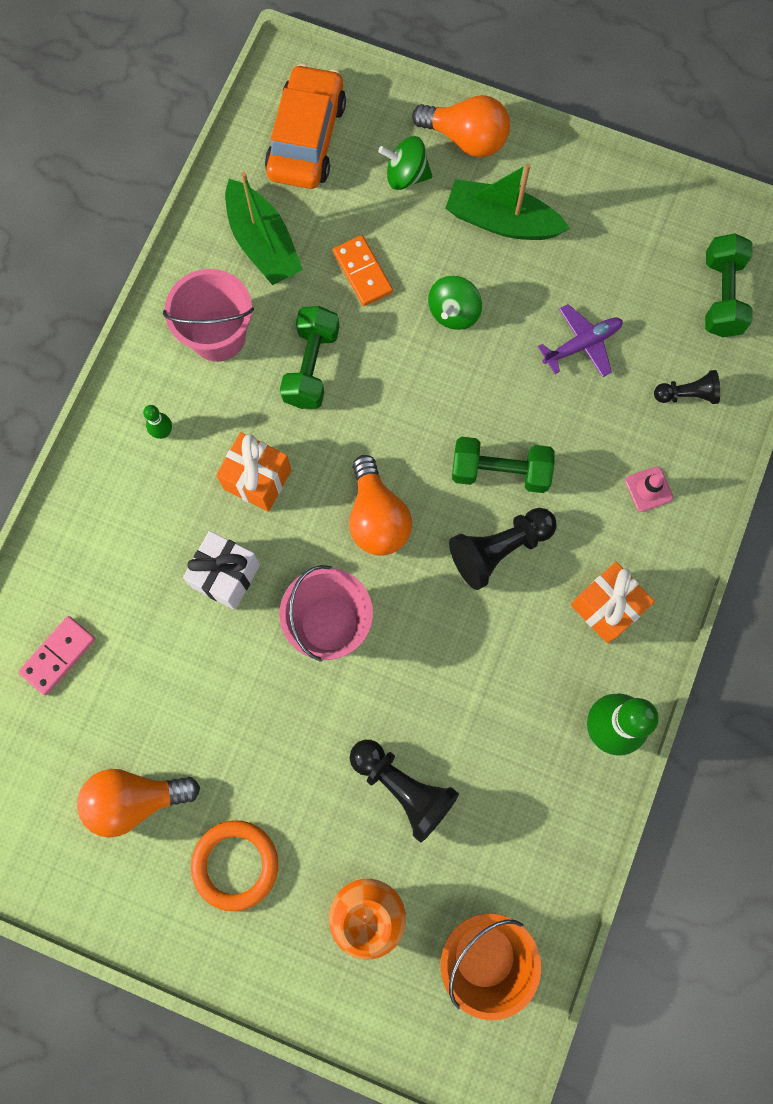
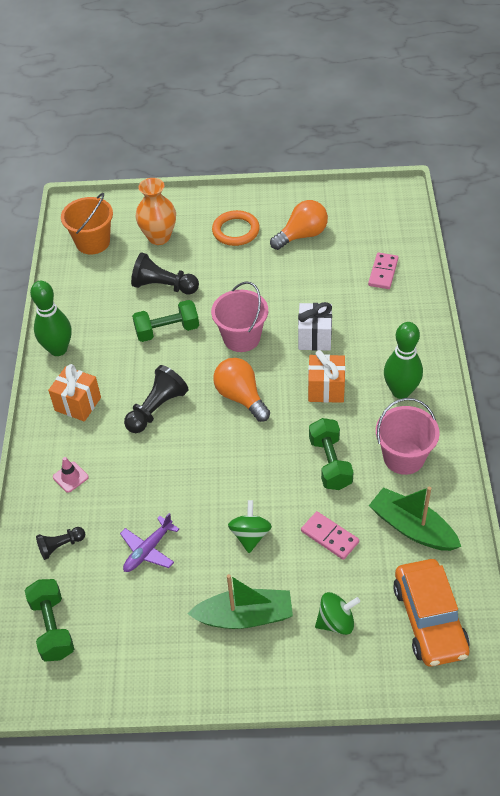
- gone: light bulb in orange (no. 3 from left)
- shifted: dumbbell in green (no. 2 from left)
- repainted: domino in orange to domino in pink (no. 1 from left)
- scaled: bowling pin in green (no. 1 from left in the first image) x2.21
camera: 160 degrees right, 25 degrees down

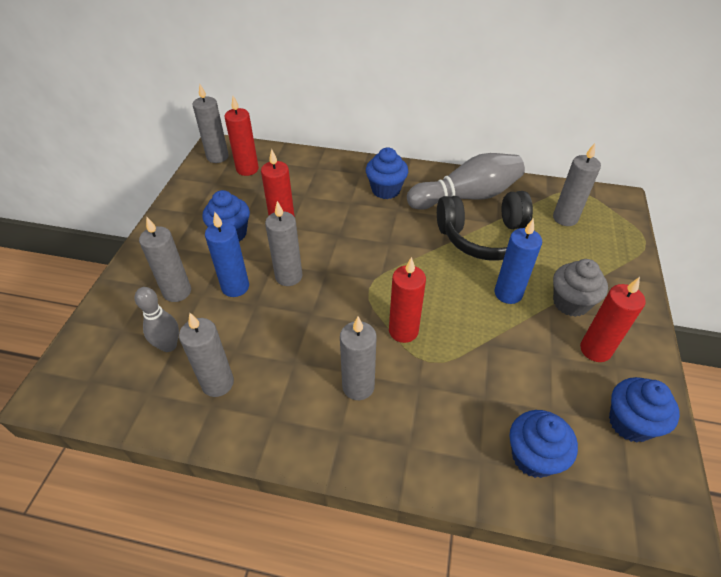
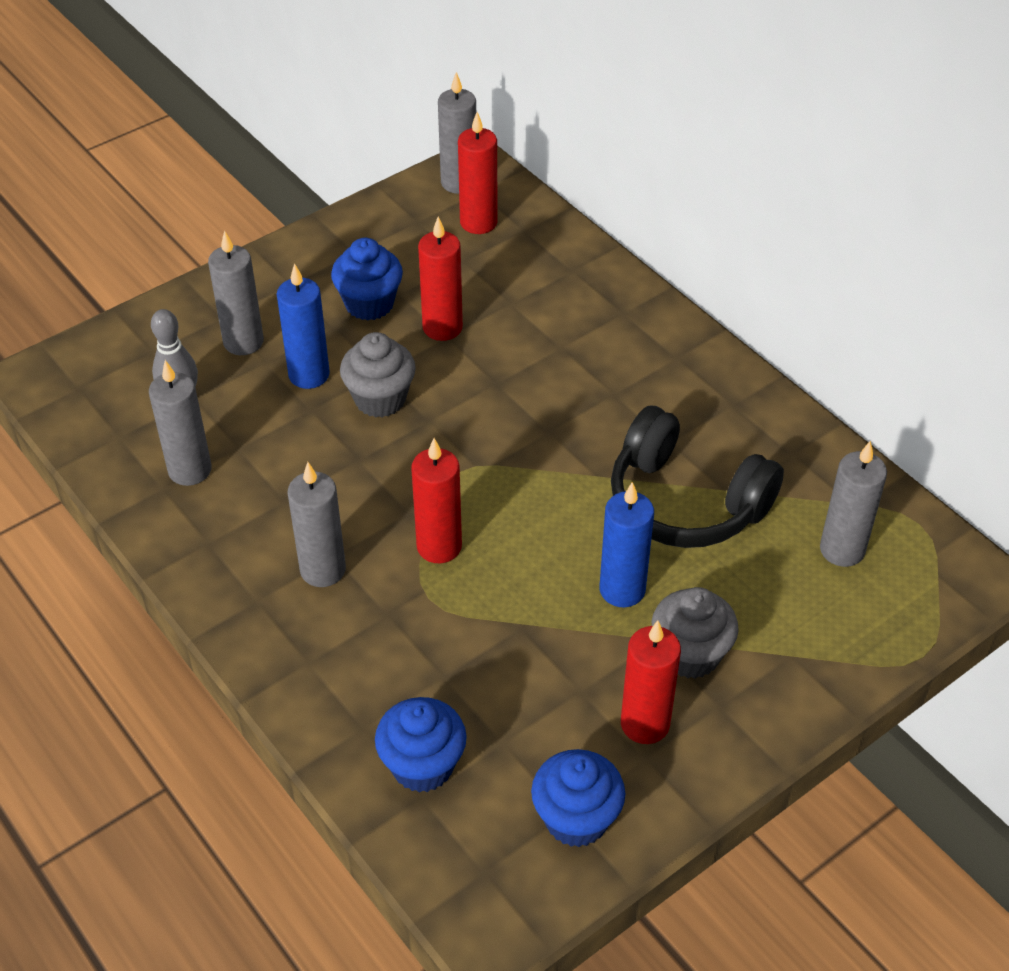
- gone: cupcake in blue (no. 2 from left)
- gone: bowling pin in grey (no. 2 from left)
- swapped: candle in grey (no. 4 from left) to cupcake in grey (no. 1 from left)
camera: 40 degrees right, 0 degrees up

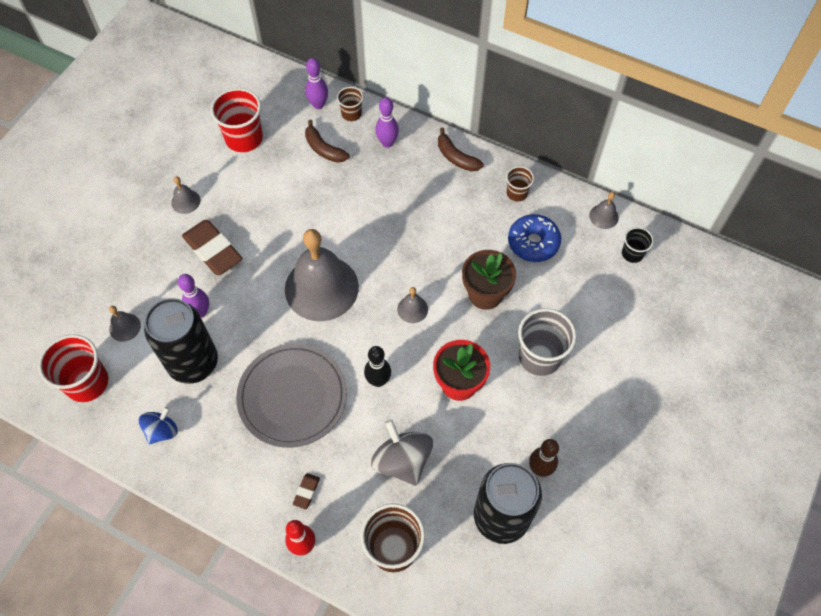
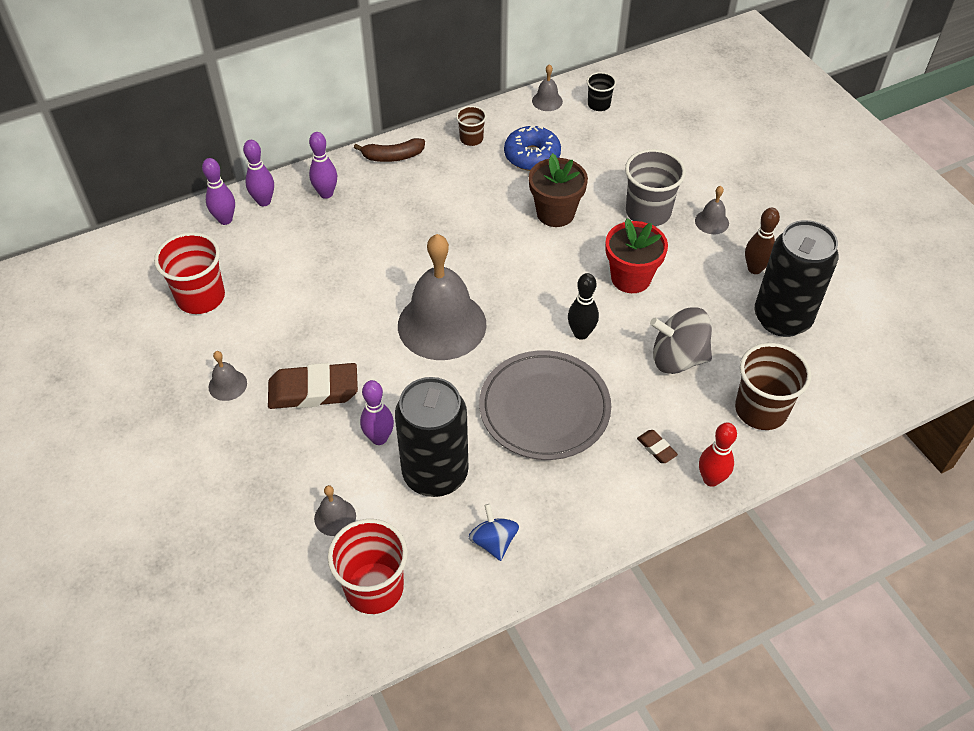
- gone: banana in brown (no. 1 from left)
- shifted: bell in grey (no. 4 from left in the first image) to bell in grey (no. 5 from left)
- swapped: cup in brown (no. 1 from left) to bowling pin in purple (no. 2 from left)
camera: 55 degrees left, 10 degrees down

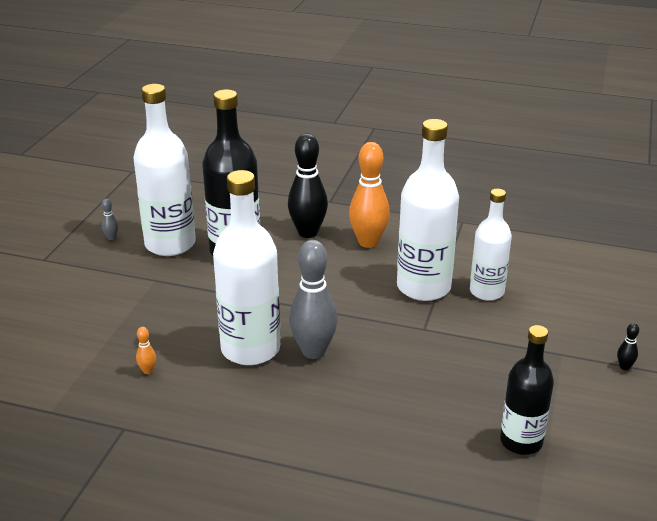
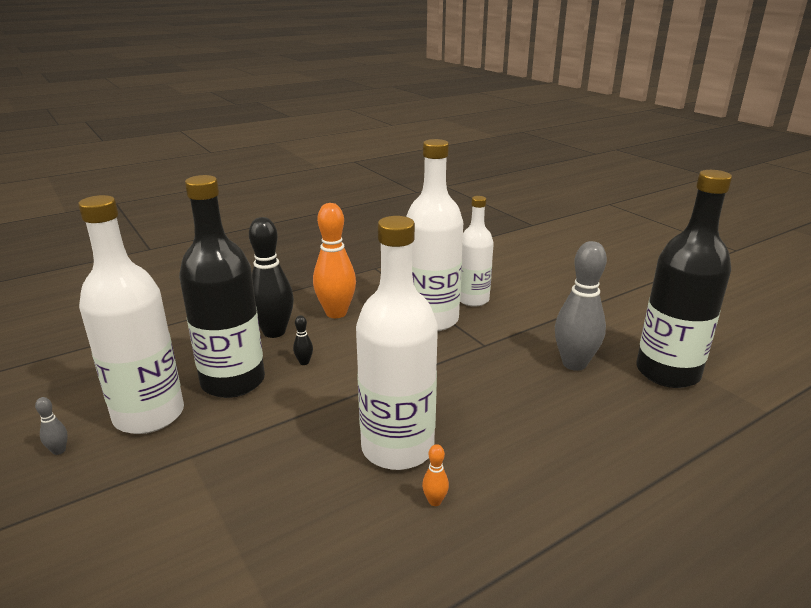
- shifted: bowling pin in orange (no. 1 from left in the first image) to bowling pin in orange (no. 2 from left)
- shifted: bowling pin in grey (no. 2 from left)
- shifted: bowling pin in black (no. 2 from left)
- scaled: bottle in black (no. 2 from left) x1.58
camera: 50 degrees left, 5 degrees down

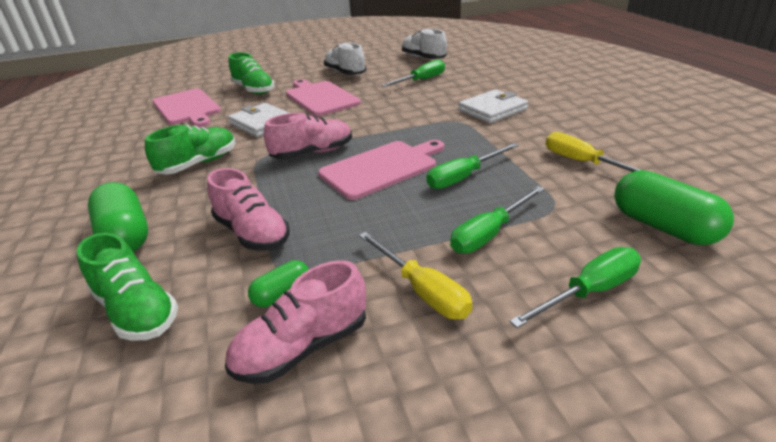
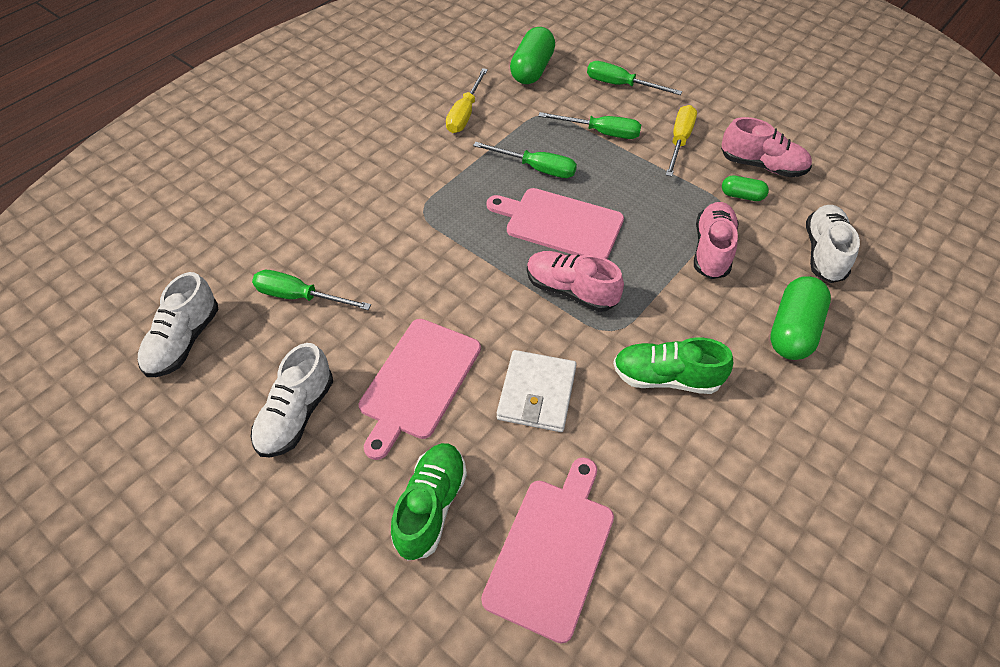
- gone: wallet in white (no. 2 from left)
- repainted: shoe in green (no. 1 from left) to shoe in white (no. 3 from left)
camera: 125 degrees left, 20 degrees up

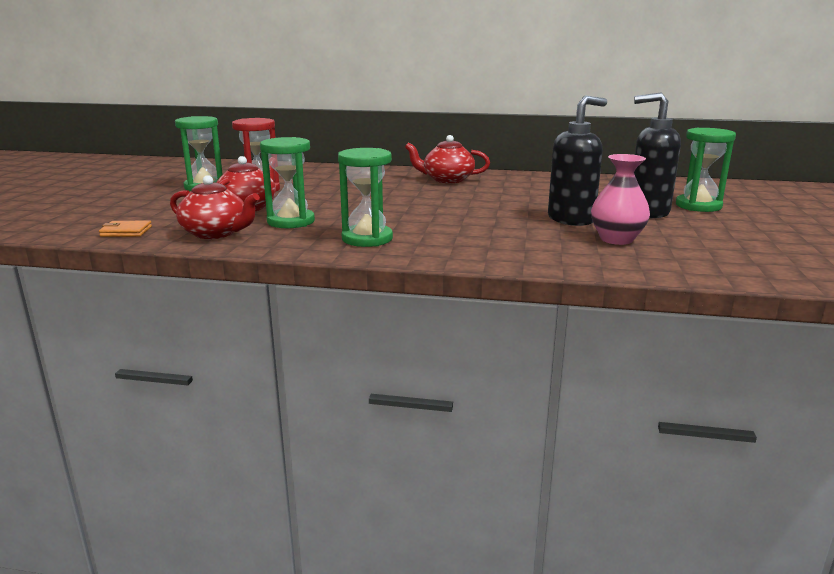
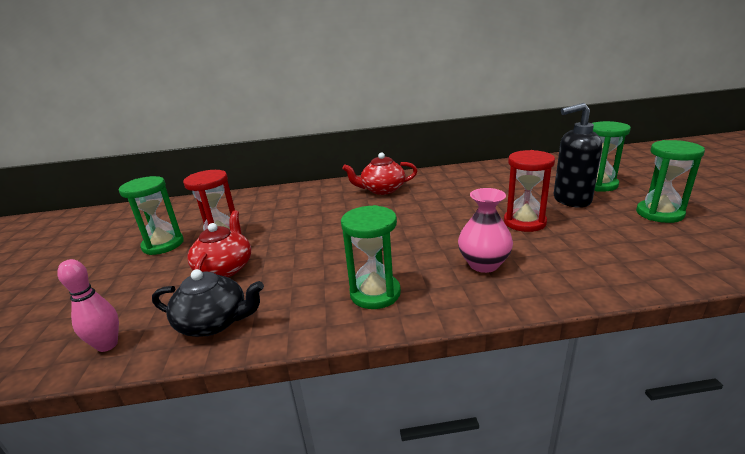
- shifted: hourglass in green (no. 2 from left in the first image) to hourglass in green (no. 4 from left)
- shifted: vase in pink
- swapped: wallet in orange to bowling pin in pink
- swapped: soap dispenser in black (no. 1 from left) to hourglass in red (no. 2 from left)
- repainted: teapot in red (no. 1 from left) to teapot in black
camera: 15 degrees left, 5 degrees up

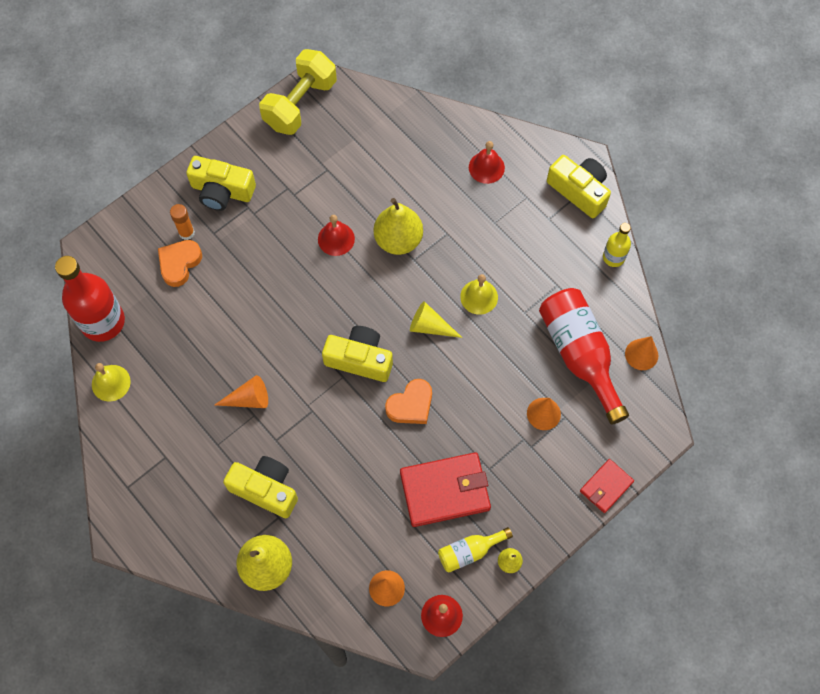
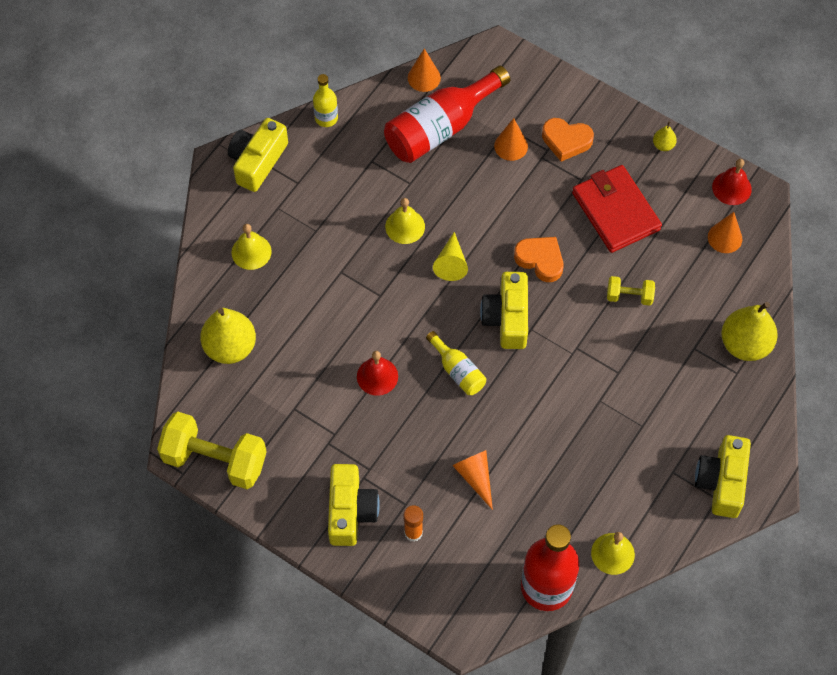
- gone: wallet in red (no. 2 from left)
- new: dumbbell in yellow (no. 2 from left)
- shifted: heart in orange (no. 1 from left in the first image) to heart in orange (no. 2 from left)
- shifted: cone in orange (no. 1 from left in the first image) to cone in orange (no. 2 from left)
- shifted: camera in yellow (no. 2 from left in the first image) to camera in yellow (no. 4 from left)
- shifted: pear in yellow (no. 2 from left in the first image) to pear in yellow (no. 1 from left)
- shifted: bottle in yellow (no. 1 from left in the first image) to bottle in yellow (no. 2 from left)
- repainted: bell in red (no. 3 from left) to bell in yellow (no. 1 from left)
camera: 105 degrees left, 5 degrees down

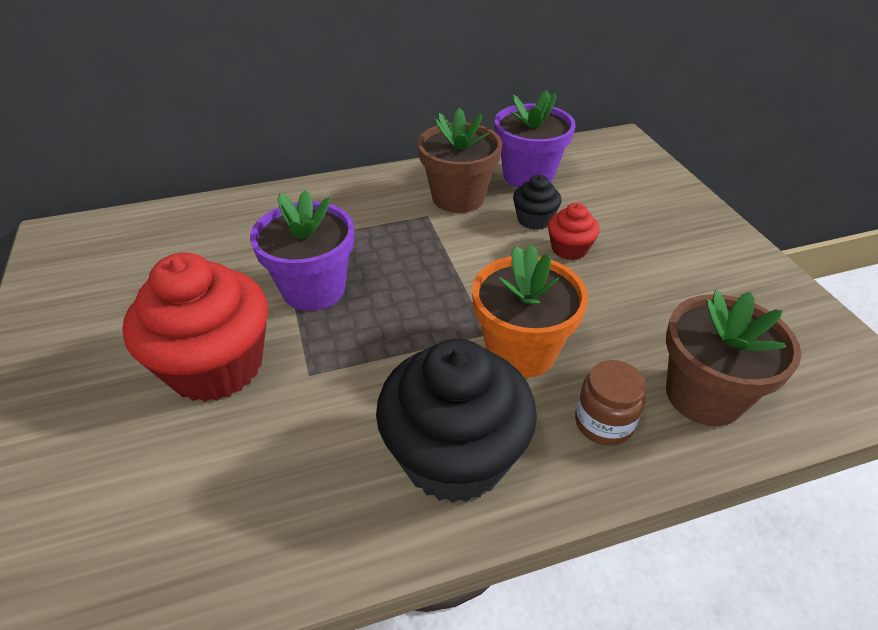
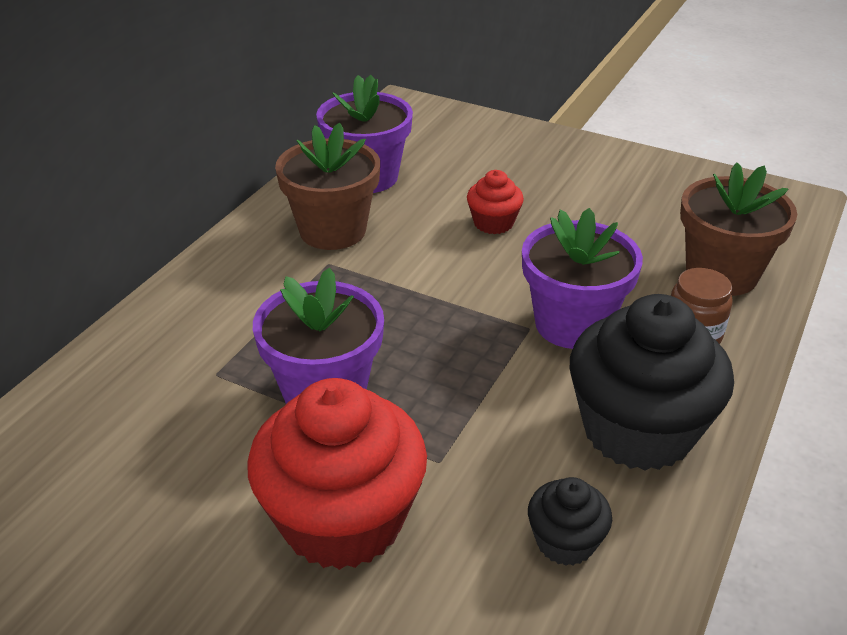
- shifted: cupcake in black (no. 2 from left in the first image) to cupcake in black (no. 1 from left)
- repainted: flower pot in orange to flower pot in purple (no. 3 from left)
camera: 45 degrees left, 5 degrees down

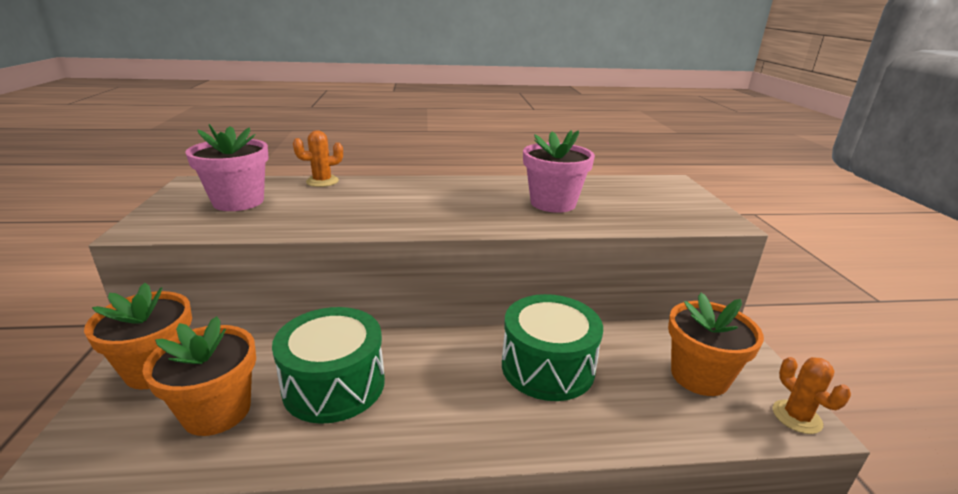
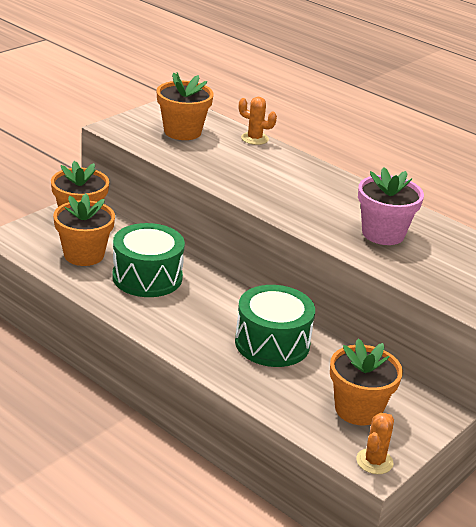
- repainted: flower pot in pink (no. 1 from left) to flower pot in orange (no. 3 from left)
camera: 45 degrees right, 5 degrees up

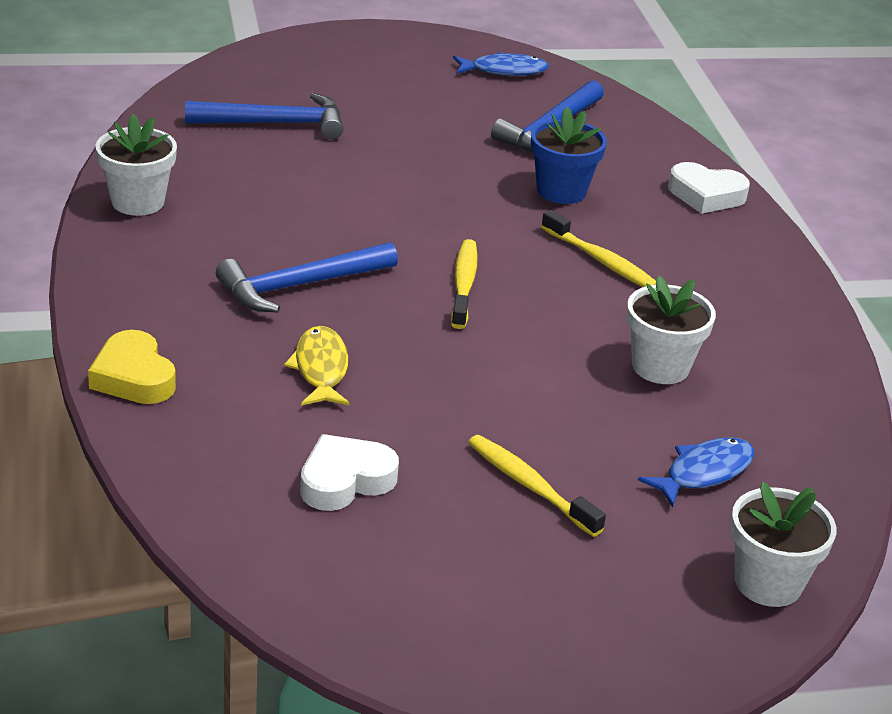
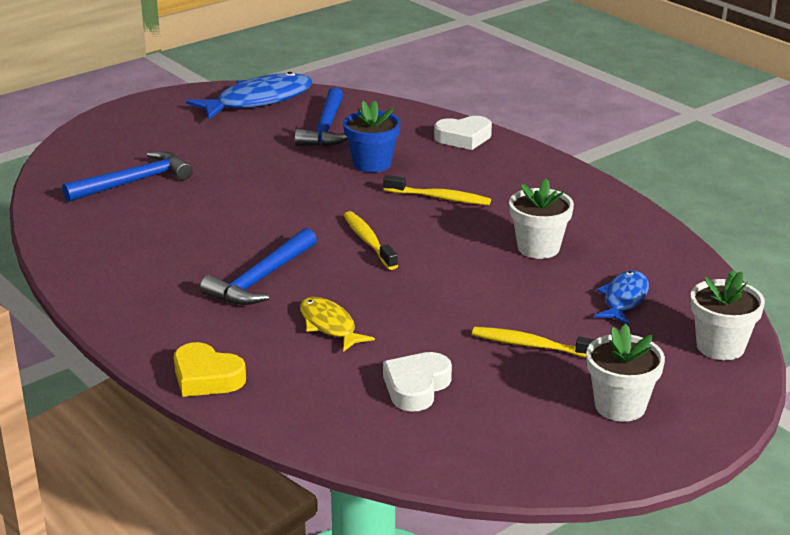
- shifted: flower pot in white (no. 1 from left in the first image) to flower pot in white (no. 2 from left)
- scaled: fish in blue (no. 1 from left) x1.75
camera: 25 degrees left, 5 degrees down

